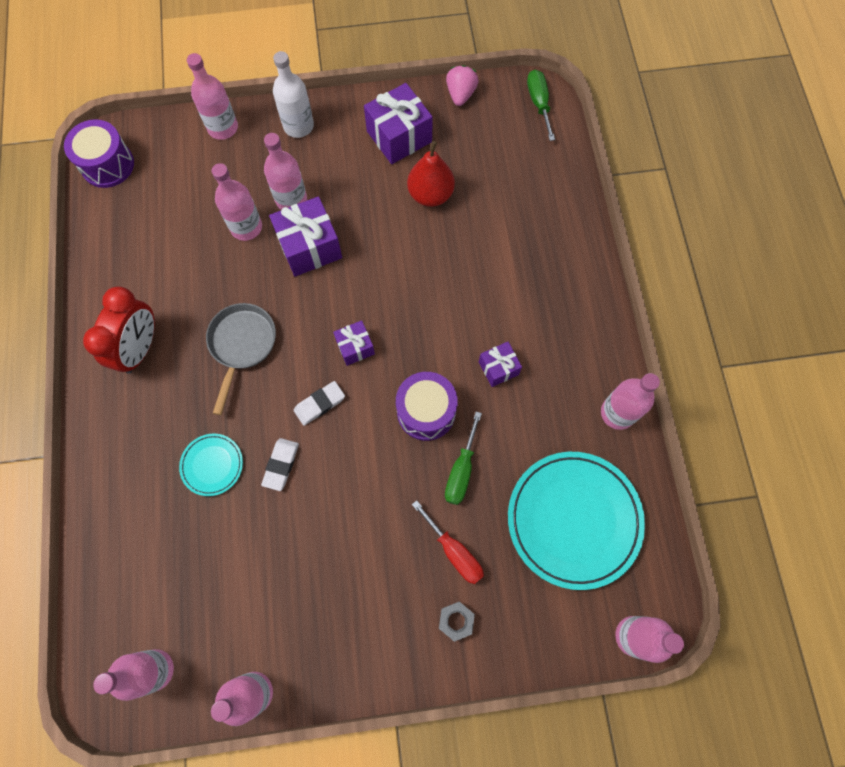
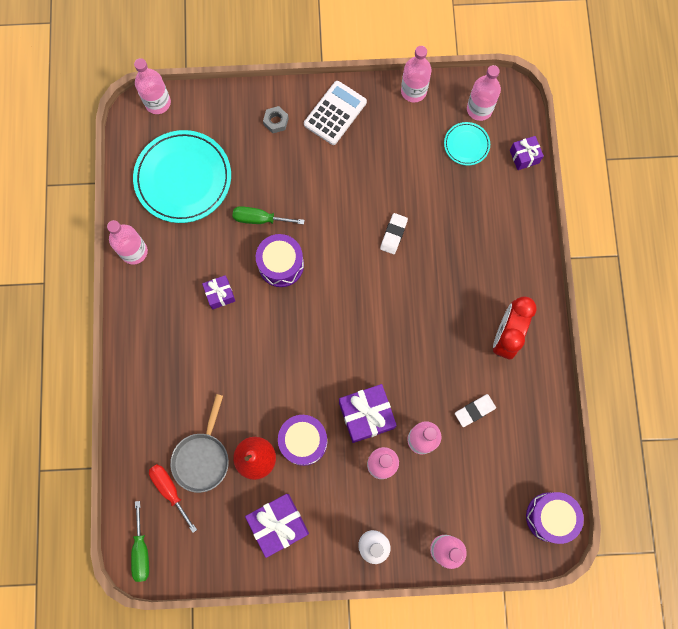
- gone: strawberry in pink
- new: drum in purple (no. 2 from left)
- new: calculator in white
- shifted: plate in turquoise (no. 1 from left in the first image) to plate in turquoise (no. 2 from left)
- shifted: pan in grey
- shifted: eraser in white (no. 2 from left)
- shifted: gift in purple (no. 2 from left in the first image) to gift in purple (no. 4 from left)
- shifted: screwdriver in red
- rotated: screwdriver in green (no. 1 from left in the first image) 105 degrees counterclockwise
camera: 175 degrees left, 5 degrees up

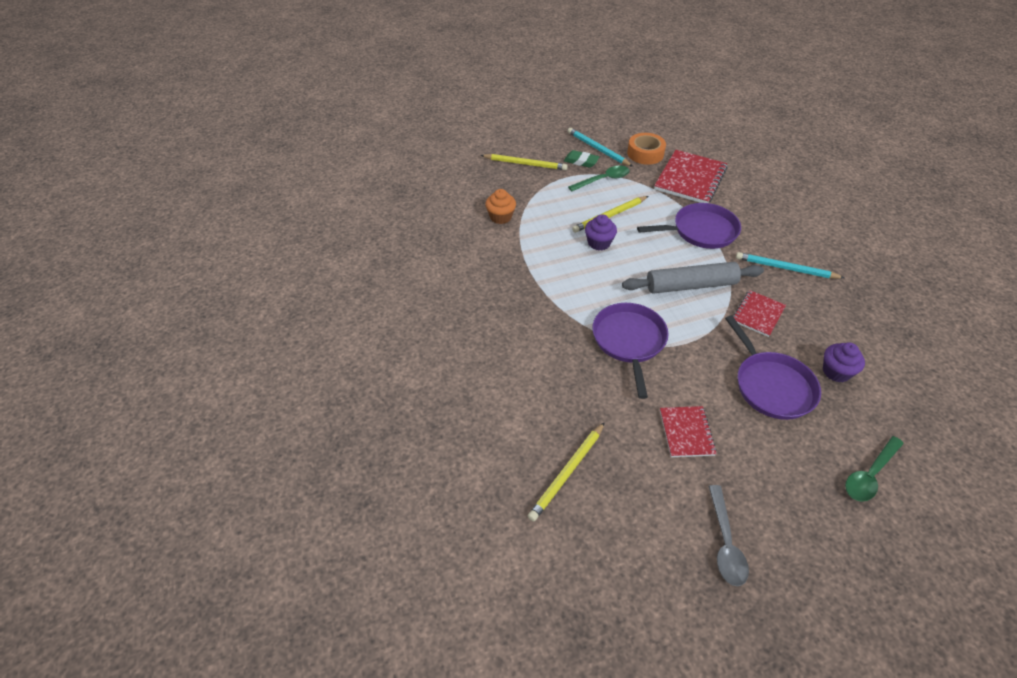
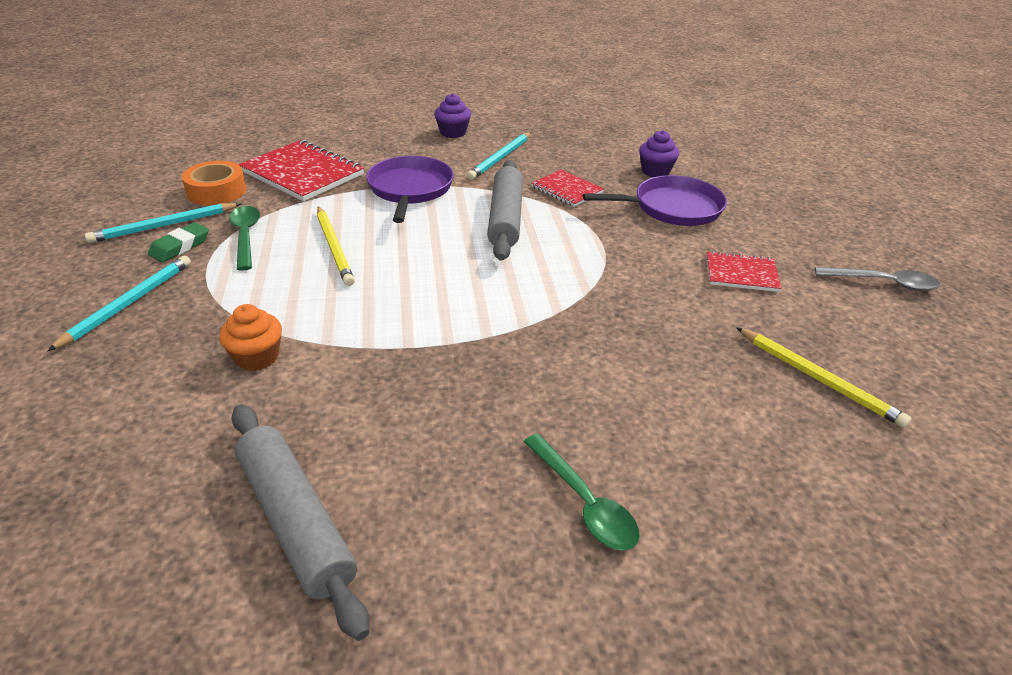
- gone: pan in purple (no. 1 from left)
- new: rolling pin in grey (no. 1 from left)
- shifted: cupcake in purple (no. 1 from left)
- shifted: spoon in green (no. 2 from left)
- repainted: pencil in yellow (no. 1 from left) to pencil in turquoise (no. 1 from left)
camera: 80 degrees left, 10 degrees down

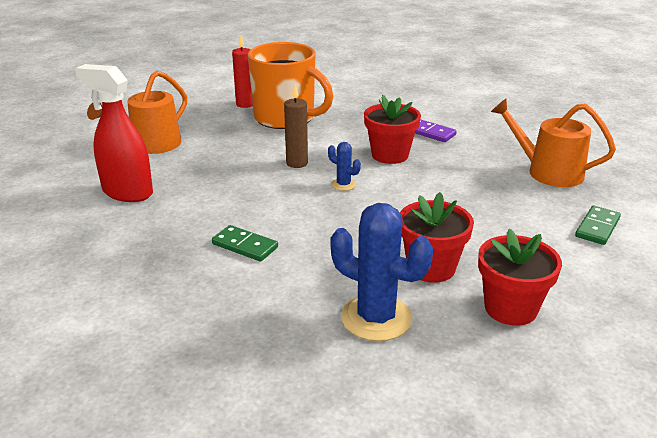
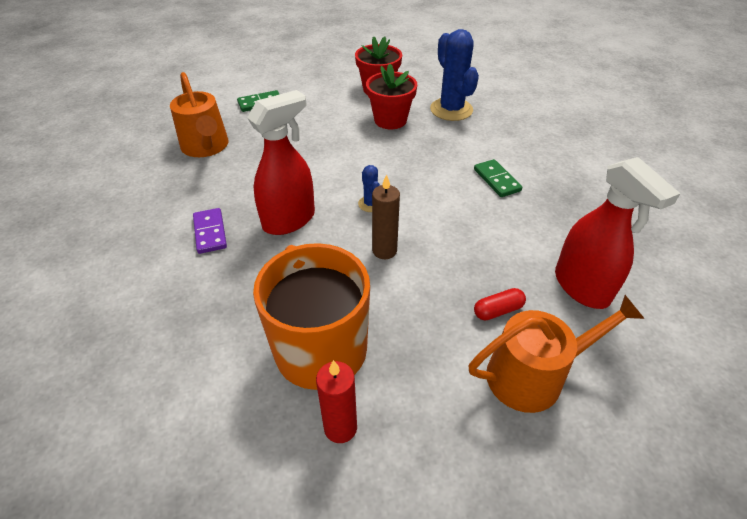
- new: capsule in red
- swapped: flower pot in red (no. 1 from left) to spray bottle in red (no. 1 from left)
camera: 145 degrees left, 15 degrees up

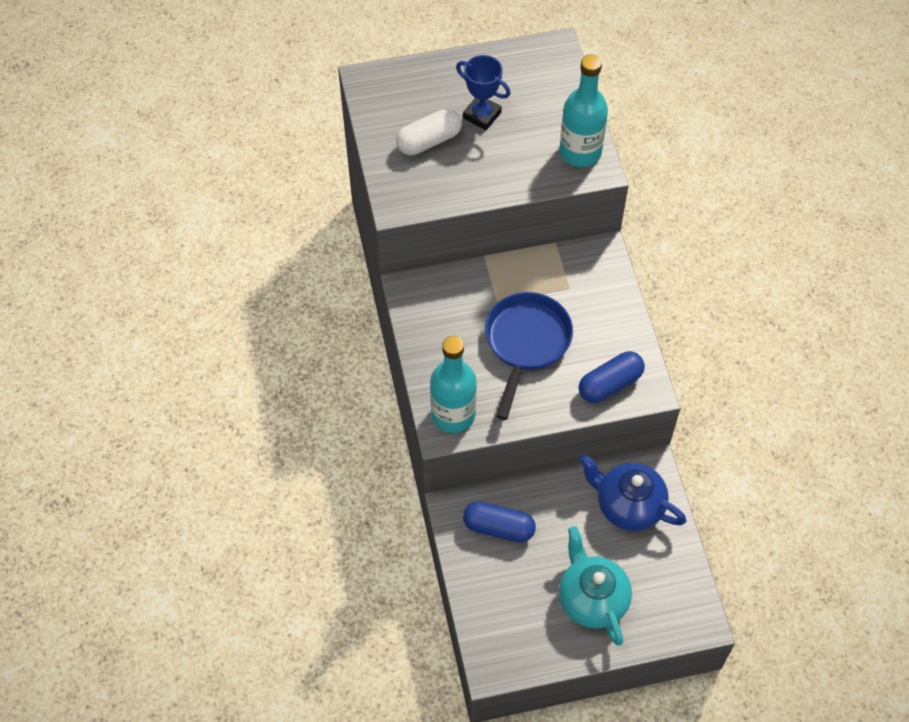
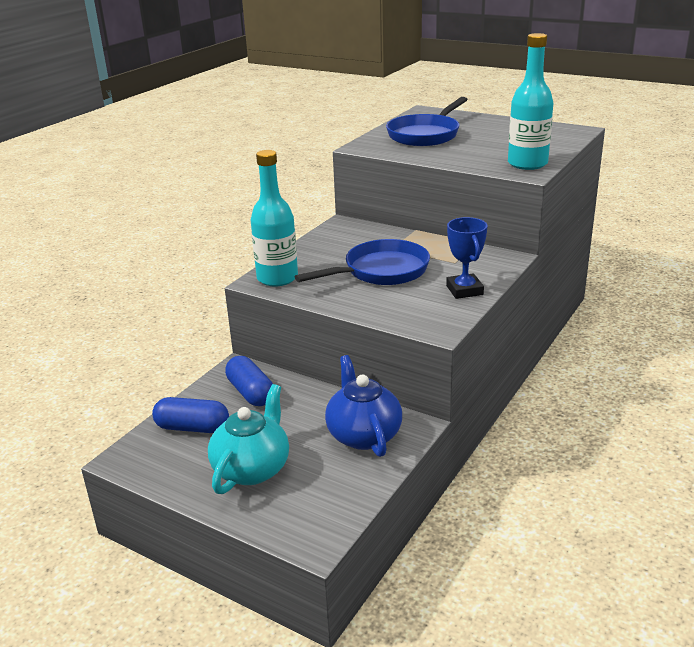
- shifted: trophy in blue
- shifted: capsule in blue (no. 2 from left in the first image) to capsule in blue (no. 1 from left)
- swapped: capsule in white to pan in blue (no. 2 from left)
camera: 45 degrees right, 30 degrees down

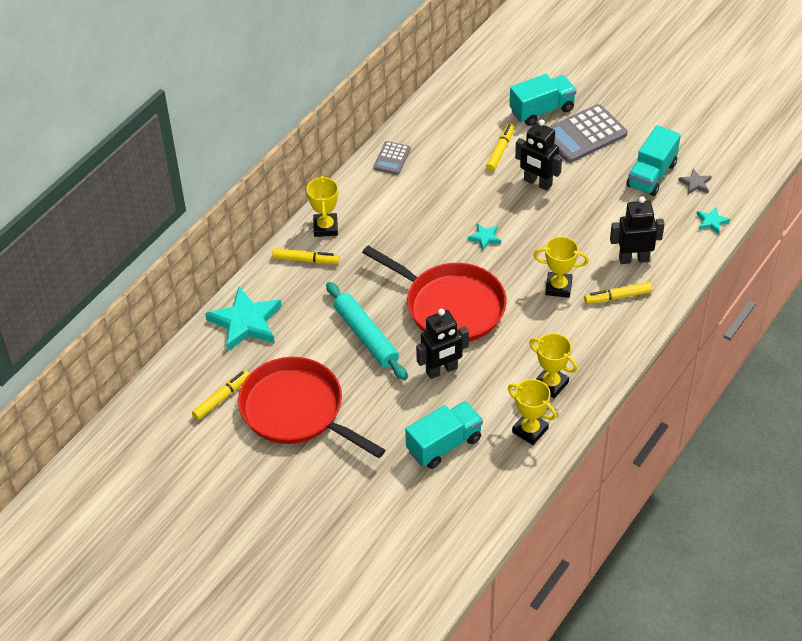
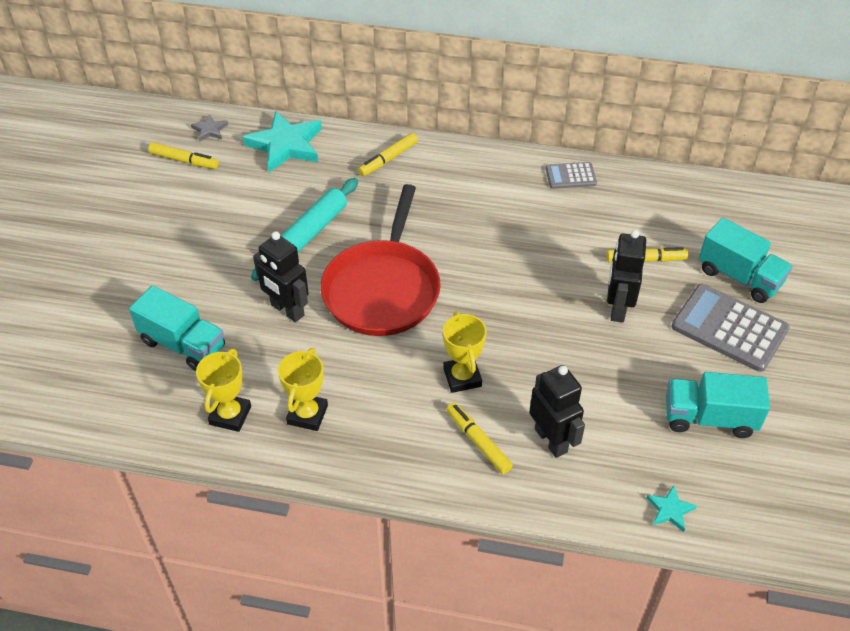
- gone: pan in red (no. 1 from left)
- gone: trophy in yellow (no. 1 from left)
- gone: star in turquoise (no. 2 from left)
- shifted: star in grey
- rotated: marker in yellow (no. 2 from left) 60 degrees clockwise
camera: 65 degrees right, 0 degrees up

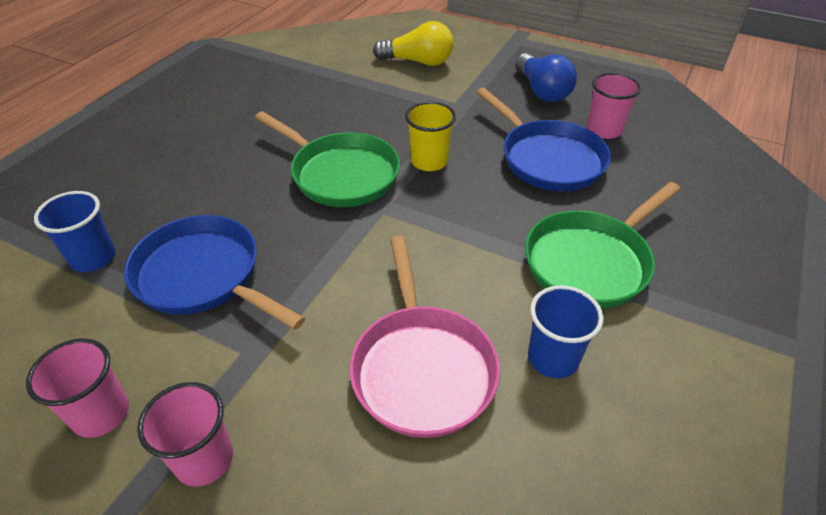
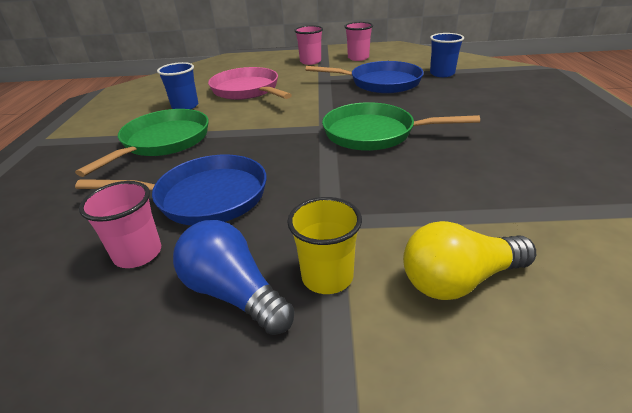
- shifted: cup in yellow
- rotated: pan in blue (no. 2 from left in the first image) 150 degrees clockwise
camera: 155 degrees right, 10 degrees down

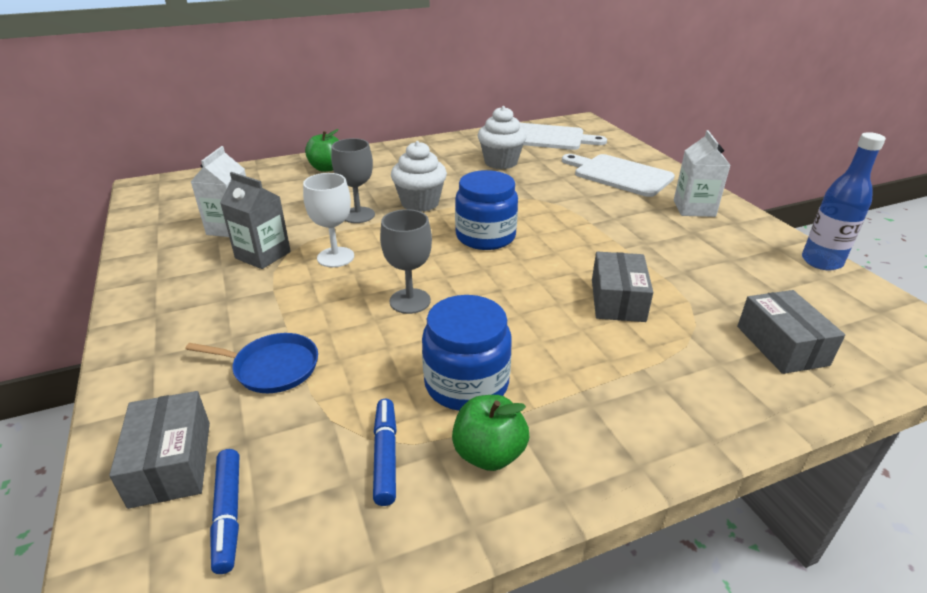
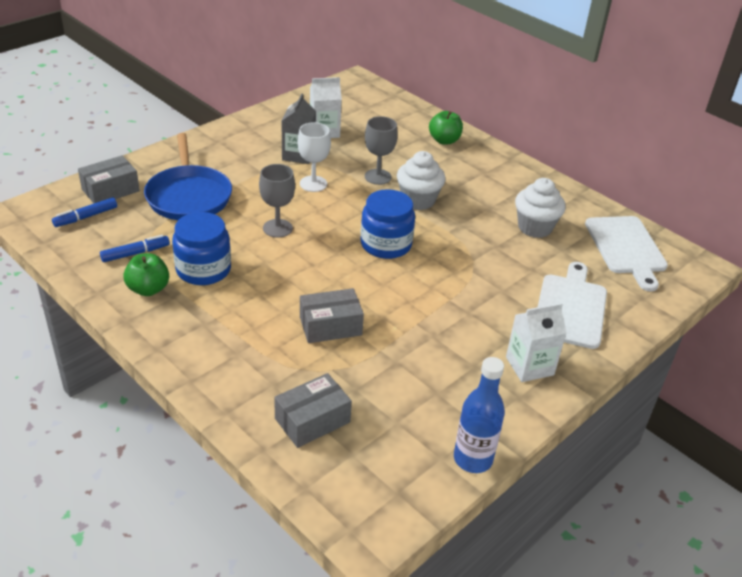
- scaled: pan in blue x1.72
camera: 65 degrees right, 5 degrees up

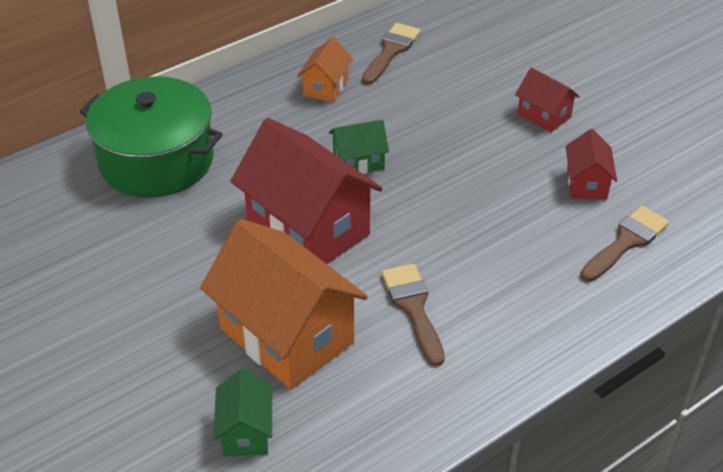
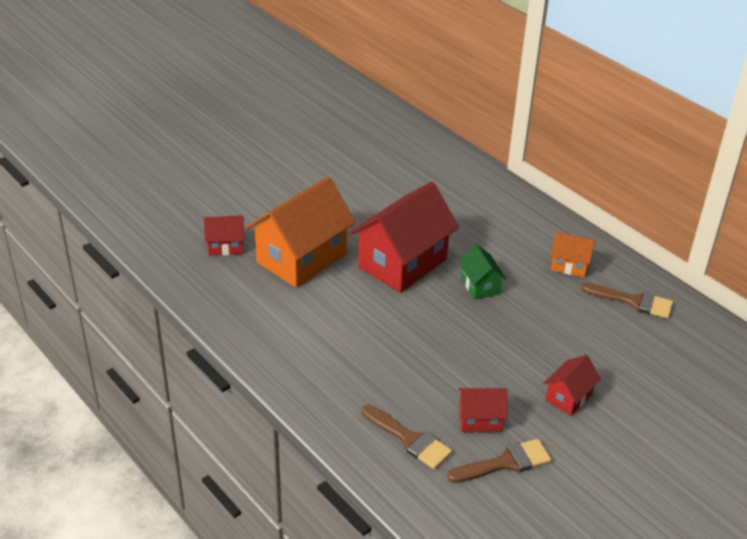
- gone: pot in green
- shifted: brush in brown (no. 2 from left)
- repainted: house in green (no. 1 from left) to house in red (no. 1 from left)
camera: 85 degrees right, 5 degrees down

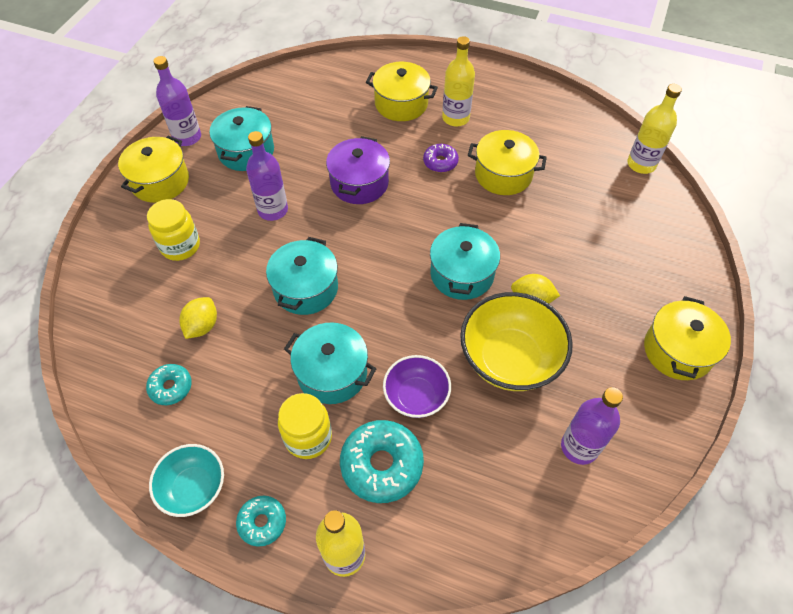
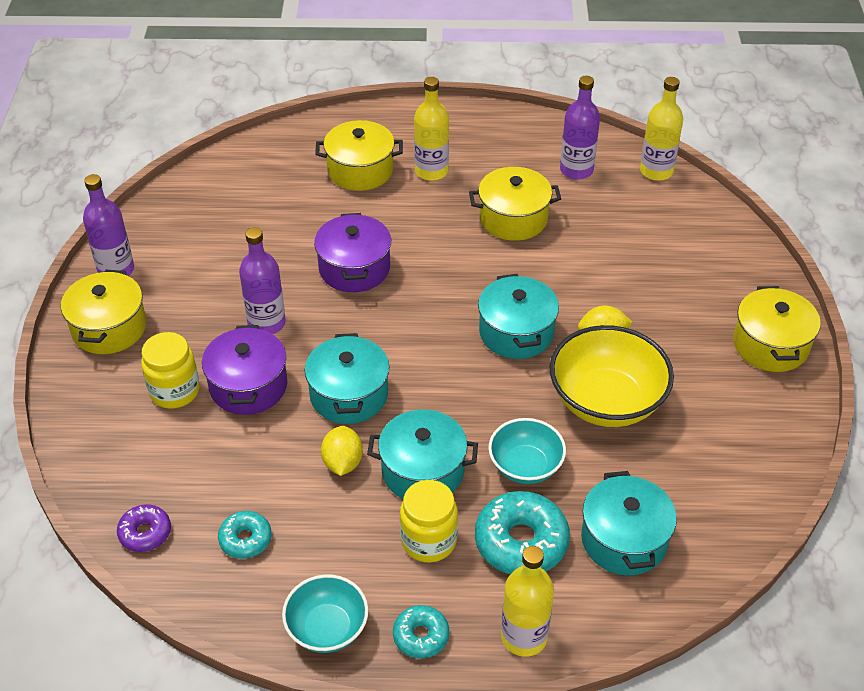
- new: pot in purple (no. 1 from left)
- shifted: lemon in yellow (no. 1 from left)
- shifted: pot in turquoise (no. 1 from left in the first image) to pot in turquoise (no. 4 from left)
- shifted: donut in purple
- shifted: bottle in purple (no. 3 from left)
- repainted: bowl in purple to bowl in turquoise (no. 2 from left)
camera: 20 degrees left, 10 degrees down

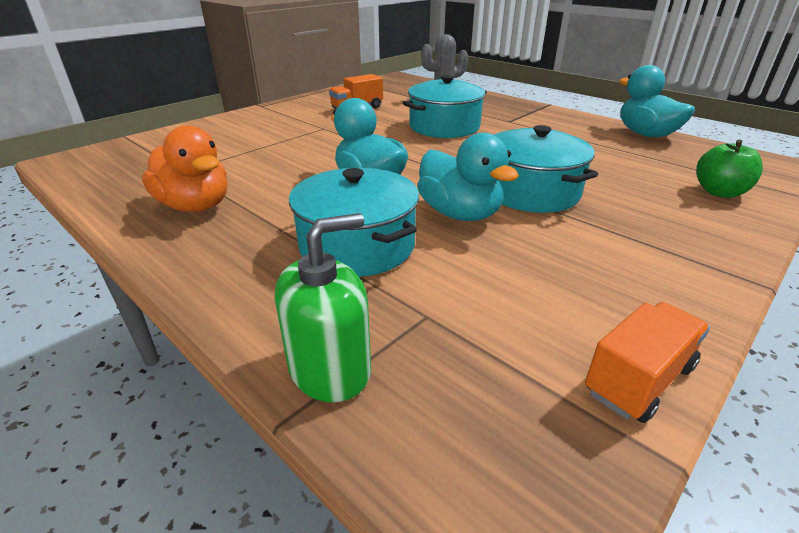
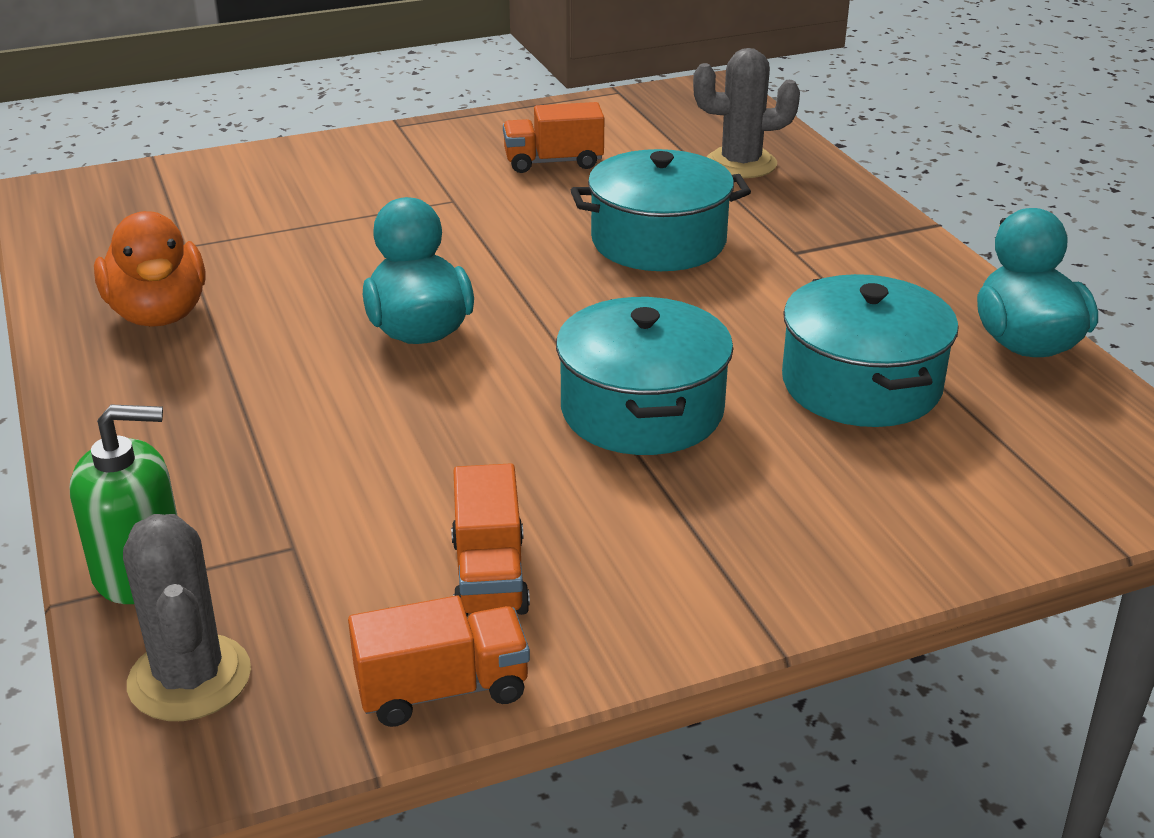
- gone: duck in turquoise (no. 2 from left)
- gone: apple in green
- new: cactus in grey (no. 1 from left)
- new: truck in orange (no. 2 from left)
- shifted: pot in turquoise (no. 1 from left in the first image) to pot in turquoise (no. 3 from left)
camera: 25 degrees right, 0 degrees up

